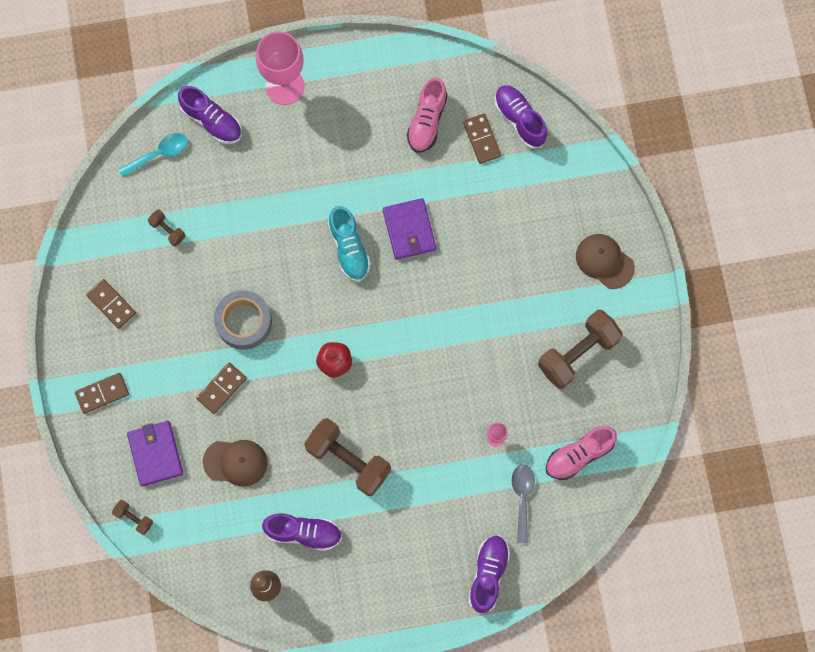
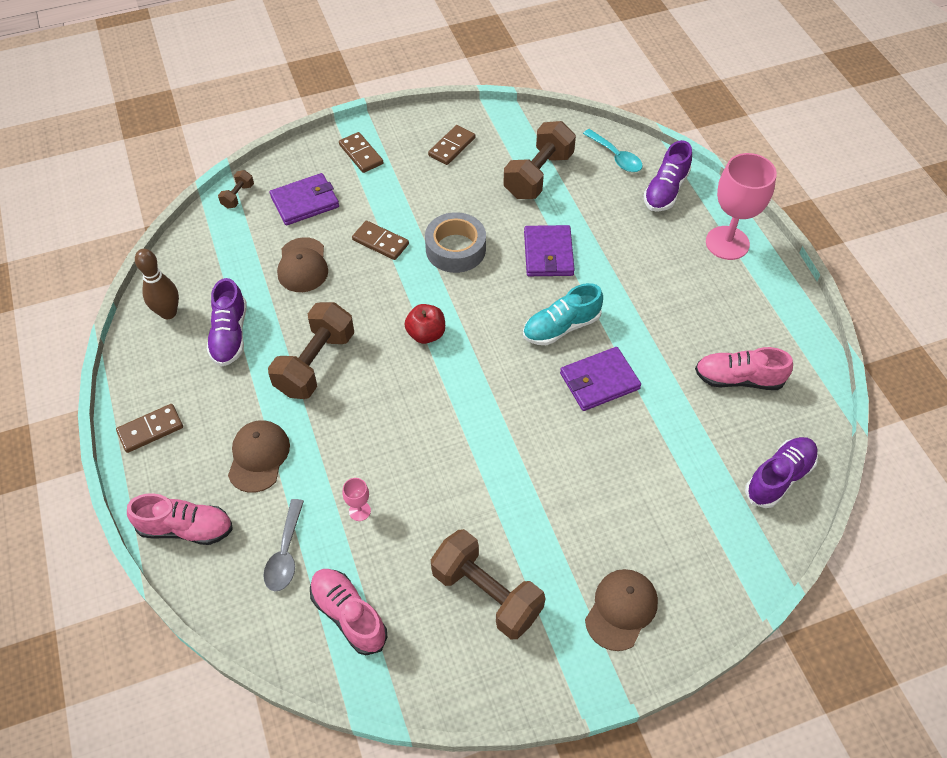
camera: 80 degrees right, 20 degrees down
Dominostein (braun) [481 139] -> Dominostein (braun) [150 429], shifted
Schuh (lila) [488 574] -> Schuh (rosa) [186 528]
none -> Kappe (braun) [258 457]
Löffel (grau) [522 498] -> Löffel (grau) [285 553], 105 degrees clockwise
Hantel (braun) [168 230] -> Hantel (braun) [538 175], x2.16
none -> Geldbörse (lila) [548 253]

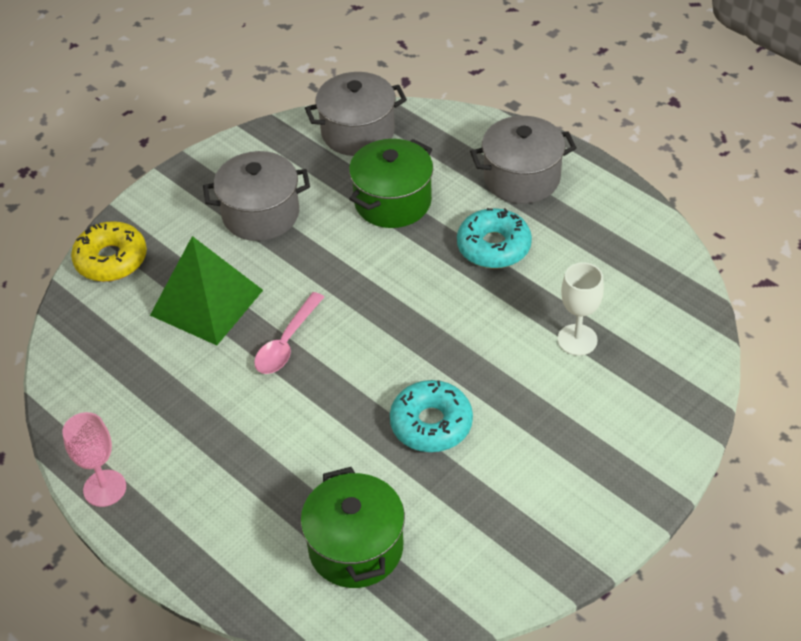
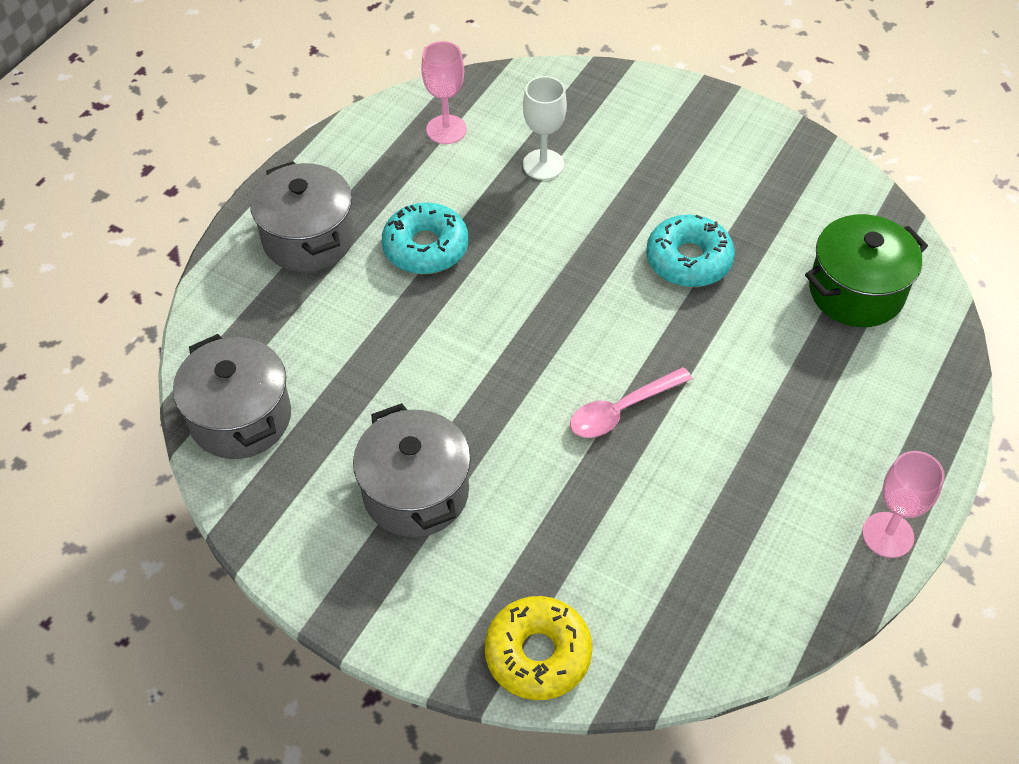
camera: 105 degrees left, 5 degrees up
none -> Kelch (rosa) [446 129]
Löffel (rosa) [287 342] -> Löffel (rosa) [621 410], 135 degrees clockwise
Pyramide (grün) [207 302] -> none
Kochtopf (grün) [392 202] -> none

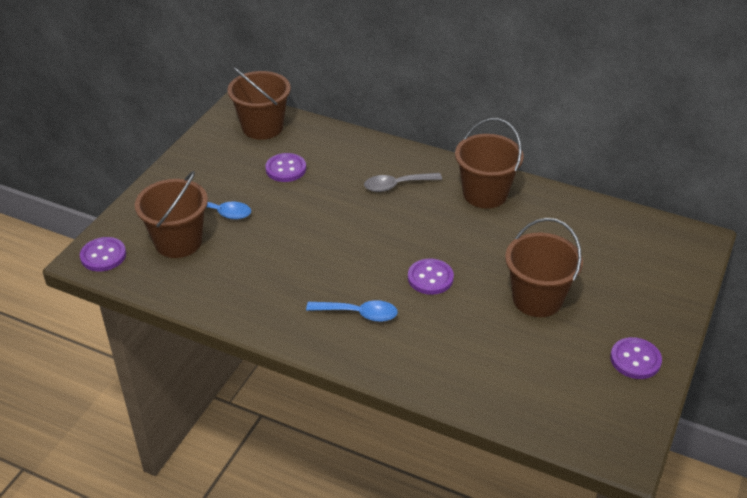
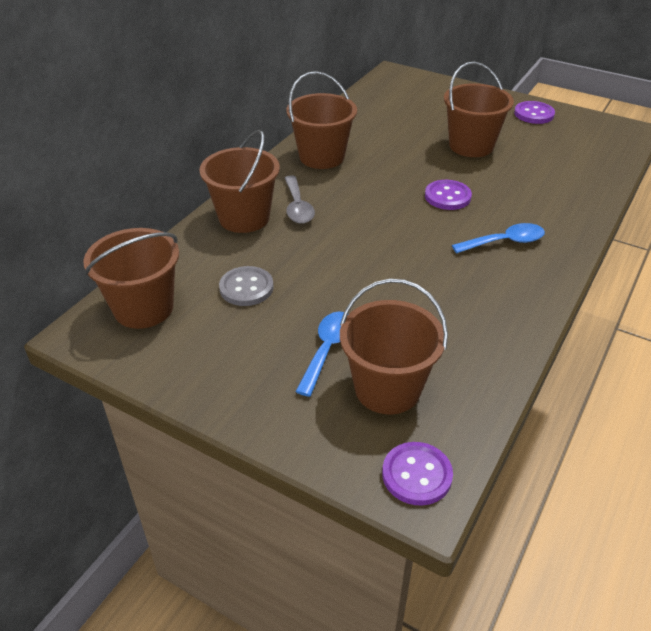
camera: 85 degrees left, 0 degrees up
none -> Eimer (braun) [244 218]
Knopf (lila) [286 169] -> Knopf (grau) [246 288]
Löffel (blau) [358 314] -> Löffel (blau) [504 242], 60 degrees clockwise

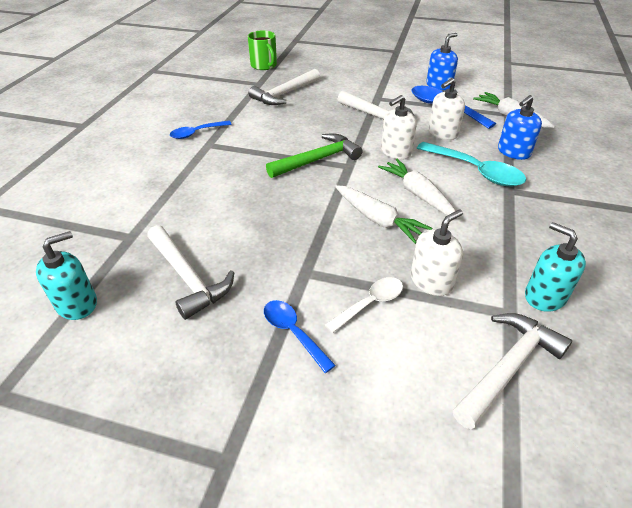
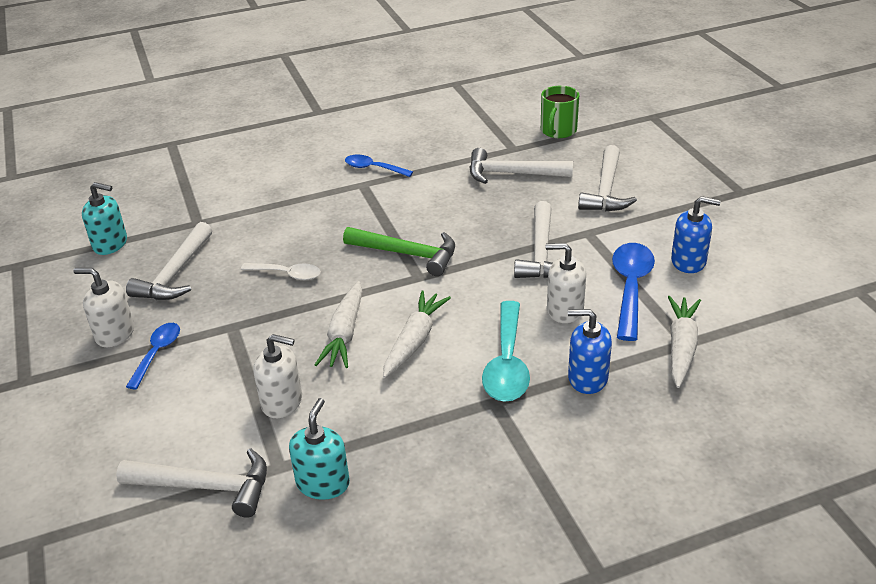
camera: 55 degrees right, 5 degrees down
Seifenspender (weiß) [396 152] -> Seifenspender (weiß) [115 333], shifted
Löffel (weiß) [370 303] -> Löffel (weiß) [287 274], shifted
none -> Hammer (weiß) [606 190]

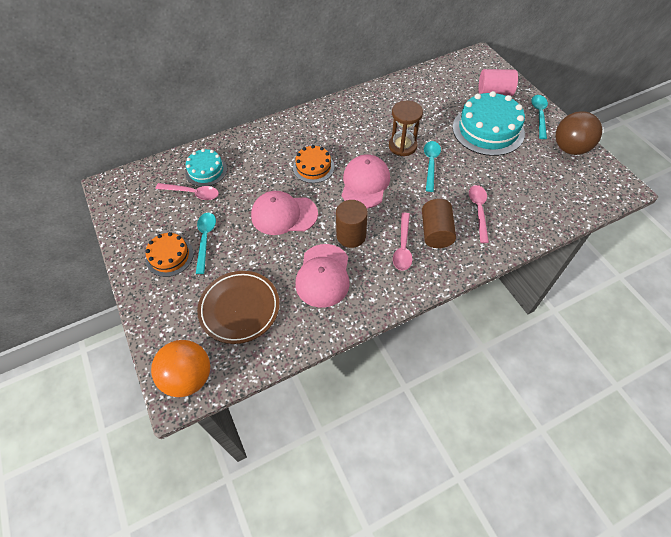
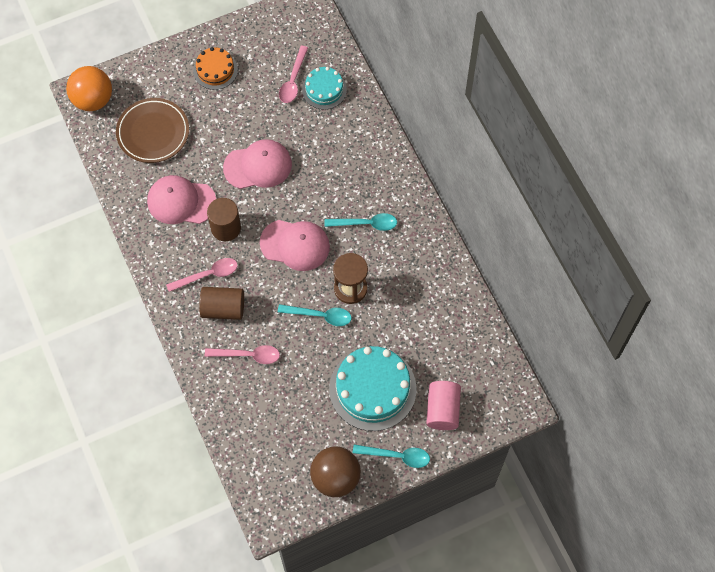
camera: 90 degrees right, 10 degrees up
Löffel (rosa) [403 247] -> Löffel (rosa) [207 275], 150 degrees clockwise
Kappe (rosa) [284 215] -> Kappe (rosa) [258 166], 75 degrees clockwise
Löffel (türkis) [205 239] -> Löffel (türkis) [366 224], shifted
Kuchen (orange) [313 167] -> none

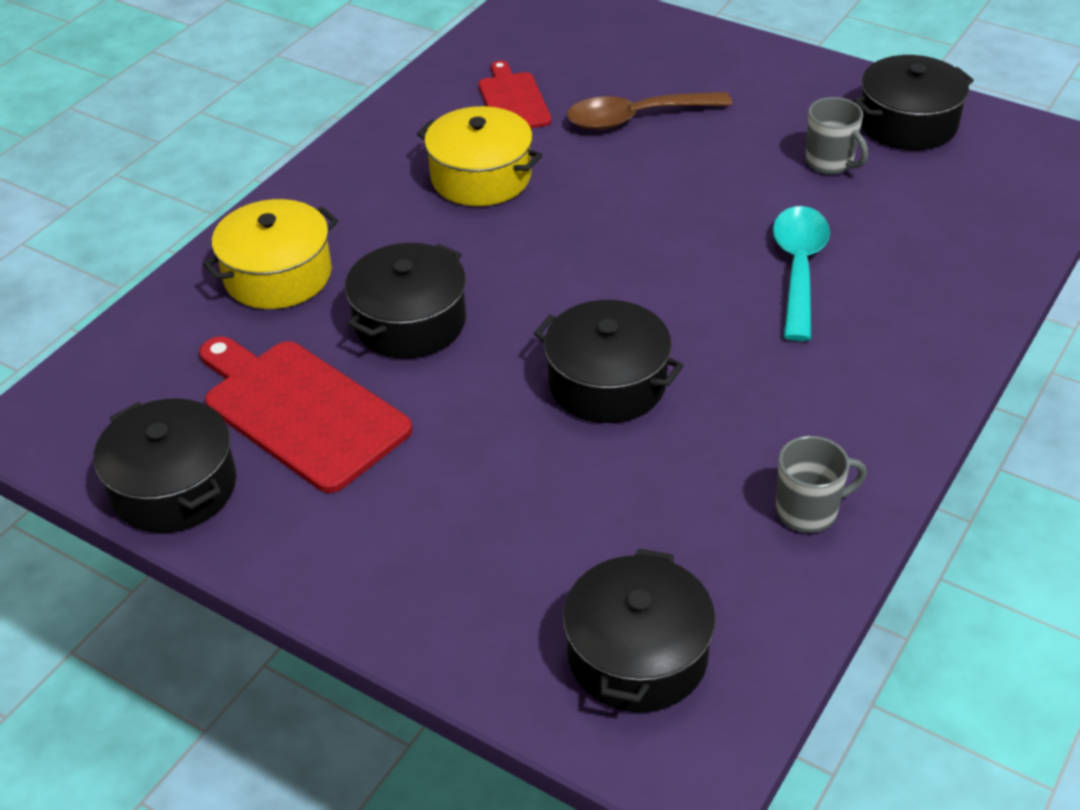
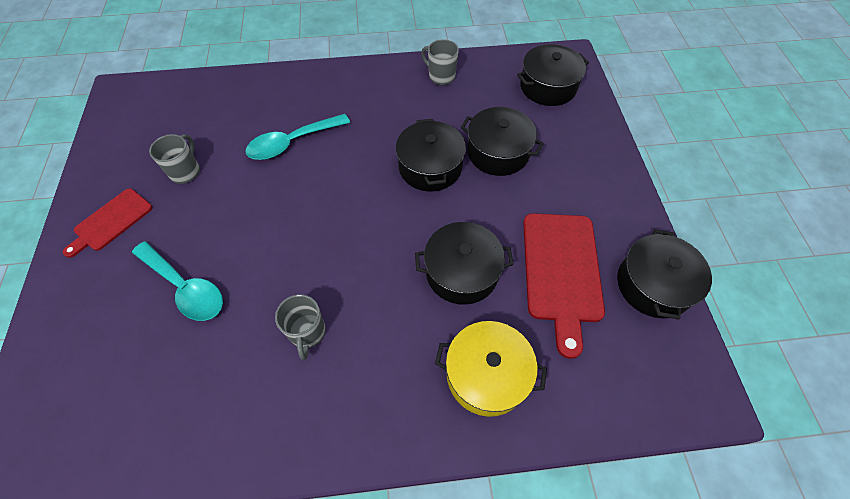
camera: 130 degrees left, 15 degrees up
Schneidebrett (rot) [513 100] -> Schneidebrett (rot) [111 221], shifted
Löffel (braun) [636 118] -> Löffel (türkis) [185 287]
Kochtopf (gelb) [481 177] -> Tasse (grau) [307 333]
Kochtopf (schwarz) [908 123] -> Kochtopf (schwarz) [498 152], shifted

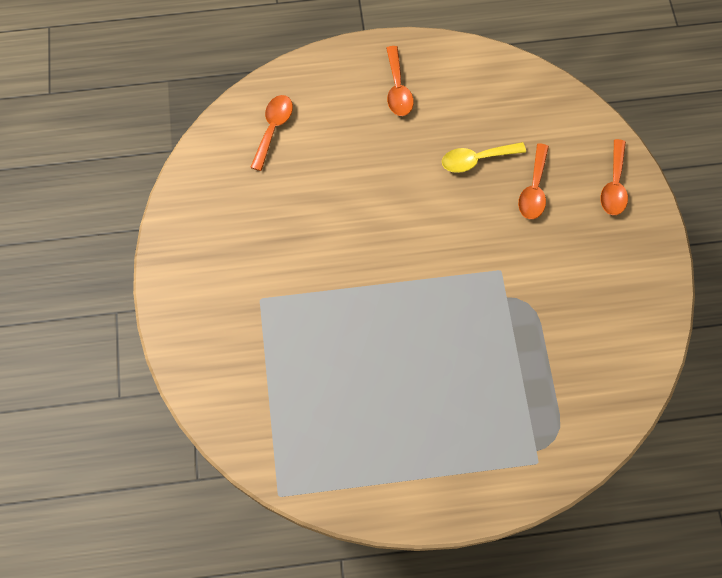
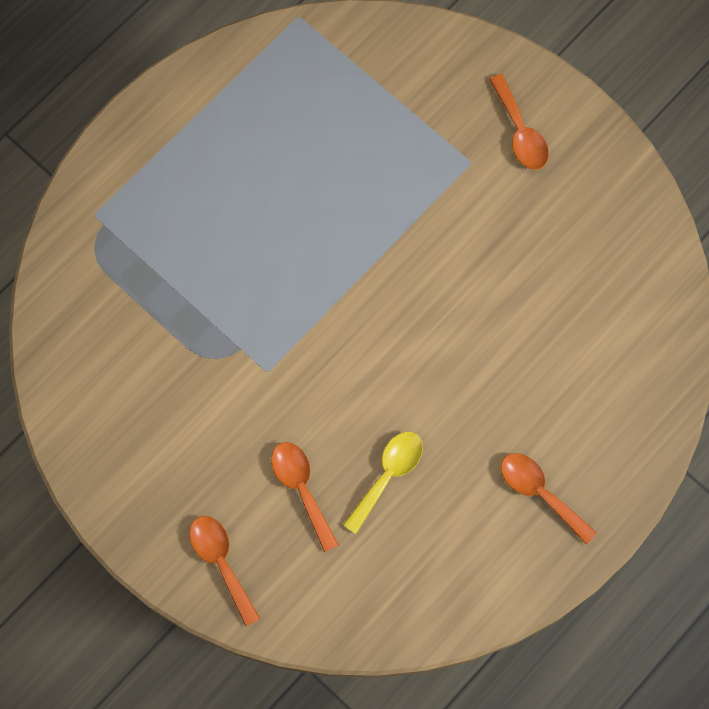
camera: 140 degrees right, 5 degrees up
Löffel (orange) [273 128] -> Löffel (orange) [520 132], shifted

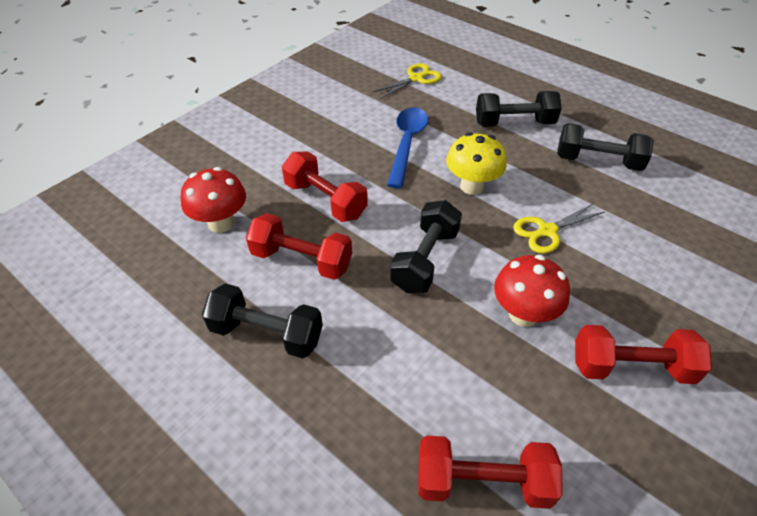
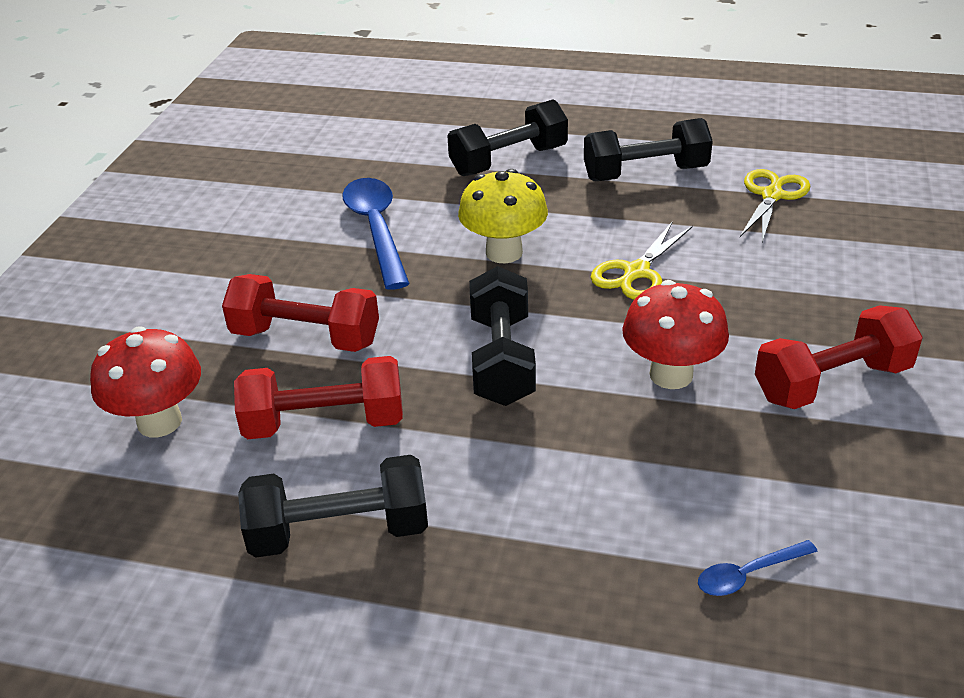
camera: 25 degrees left, 10 degrees down
Hantel (rot) [482 482] -> Löffel (blau) [747 574]
Schere (gelb) [416 78] -> Schere (gelb) [772 195], shifted

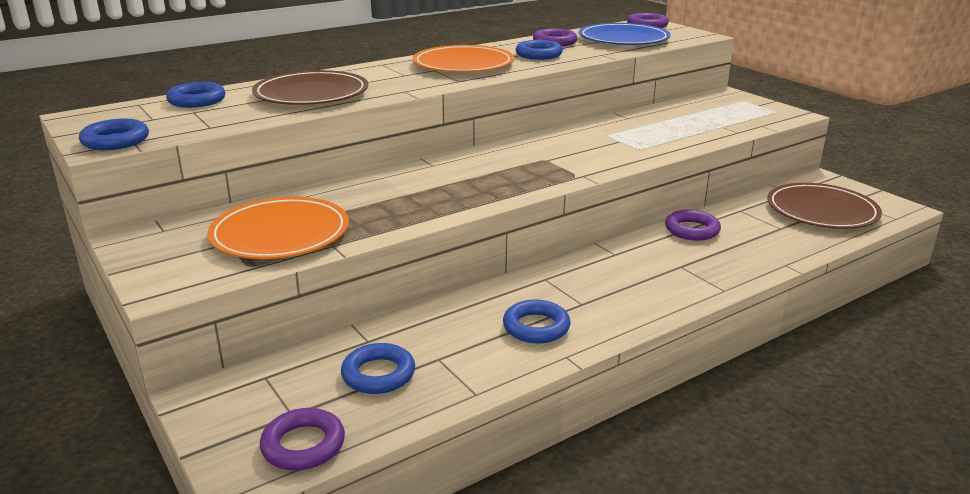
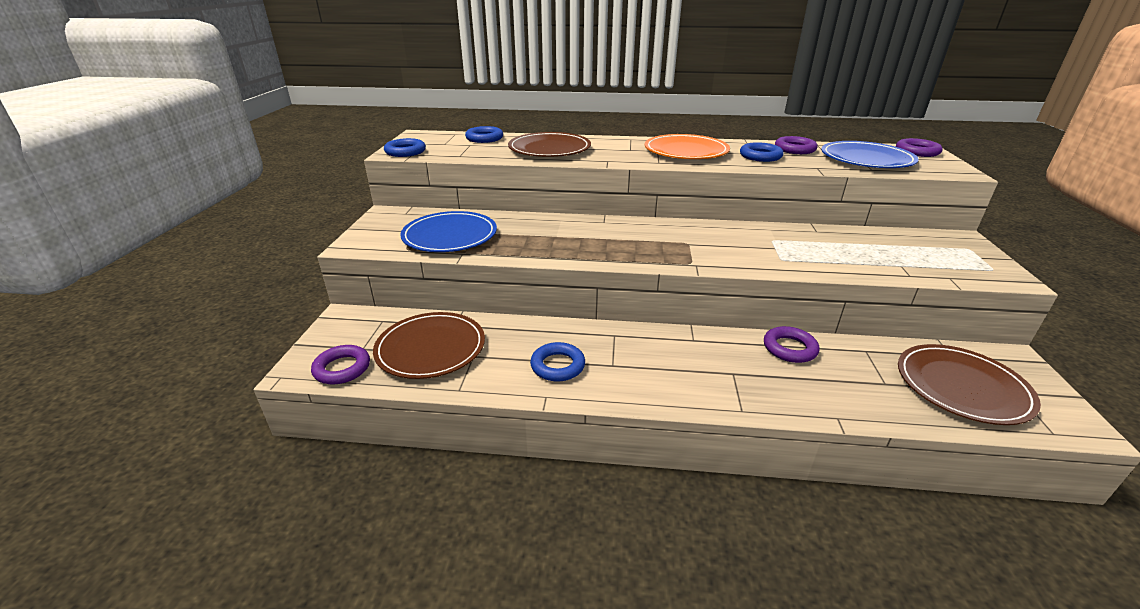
camera: 40 degrees right, 5 degrees up
Ring (blau) [378 374] -> Teller (braun) [431 348]
Teller (orange) [280 233] -> Teller (blau) [450 236]

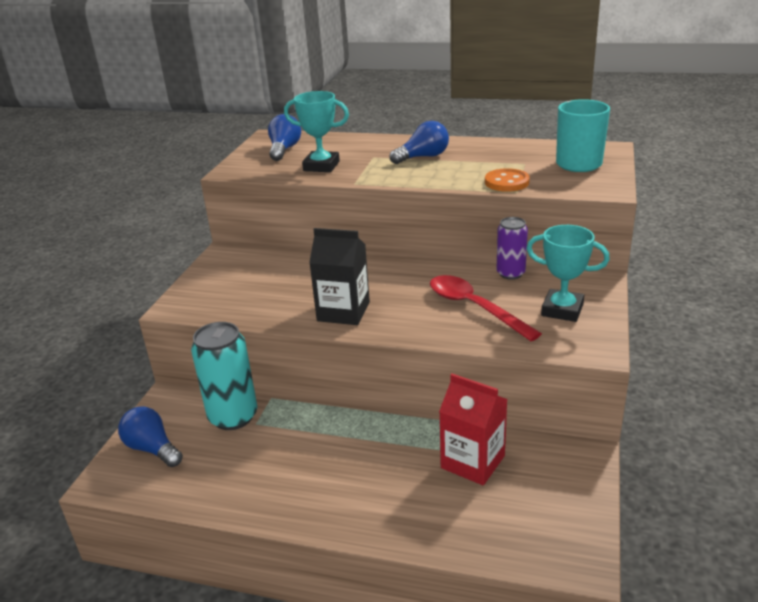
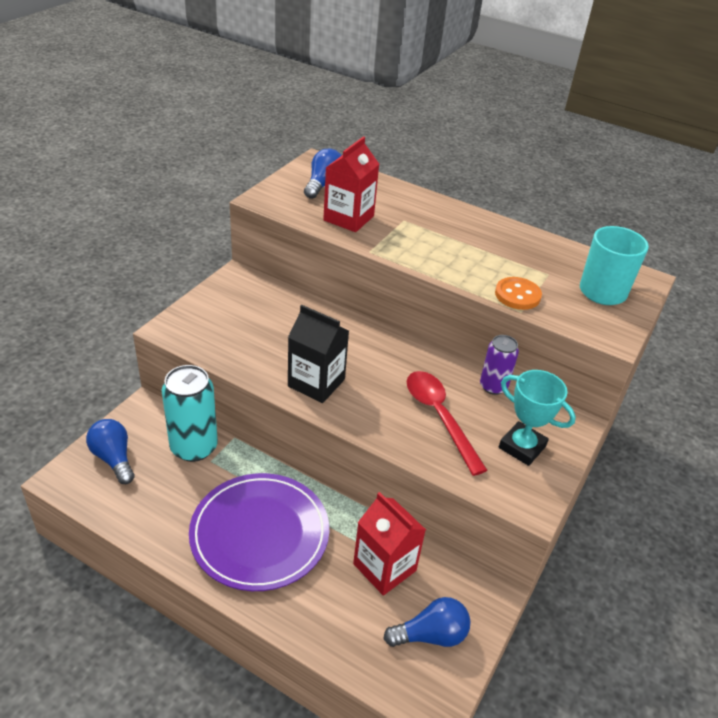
camera: 10 degrees right, 10 degrees up
none -> Teller (lila) [260 534]
Pokal (türkis) [321 166] -> Getränkekarton (rot) [348 218]
Glühbirne (blau) [423 157] -> Glühbirne (blau) [431 635], shifted

